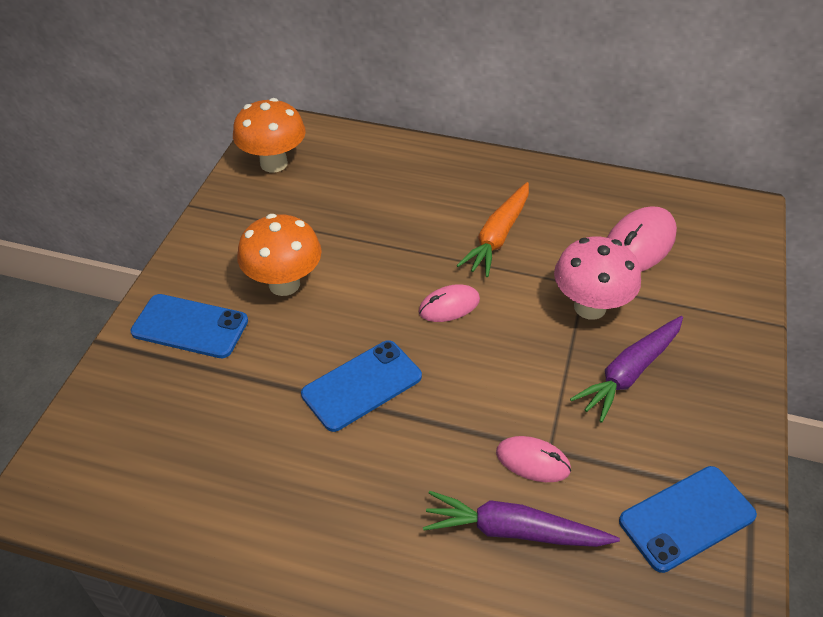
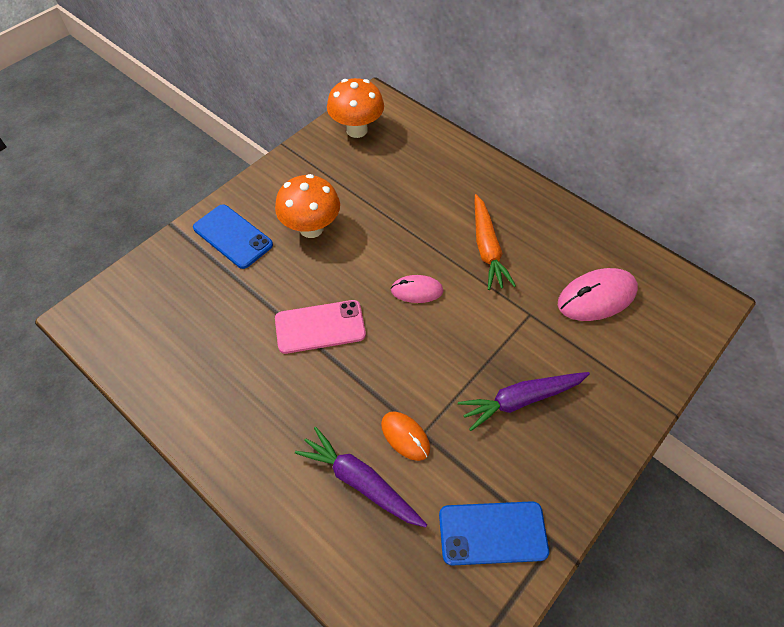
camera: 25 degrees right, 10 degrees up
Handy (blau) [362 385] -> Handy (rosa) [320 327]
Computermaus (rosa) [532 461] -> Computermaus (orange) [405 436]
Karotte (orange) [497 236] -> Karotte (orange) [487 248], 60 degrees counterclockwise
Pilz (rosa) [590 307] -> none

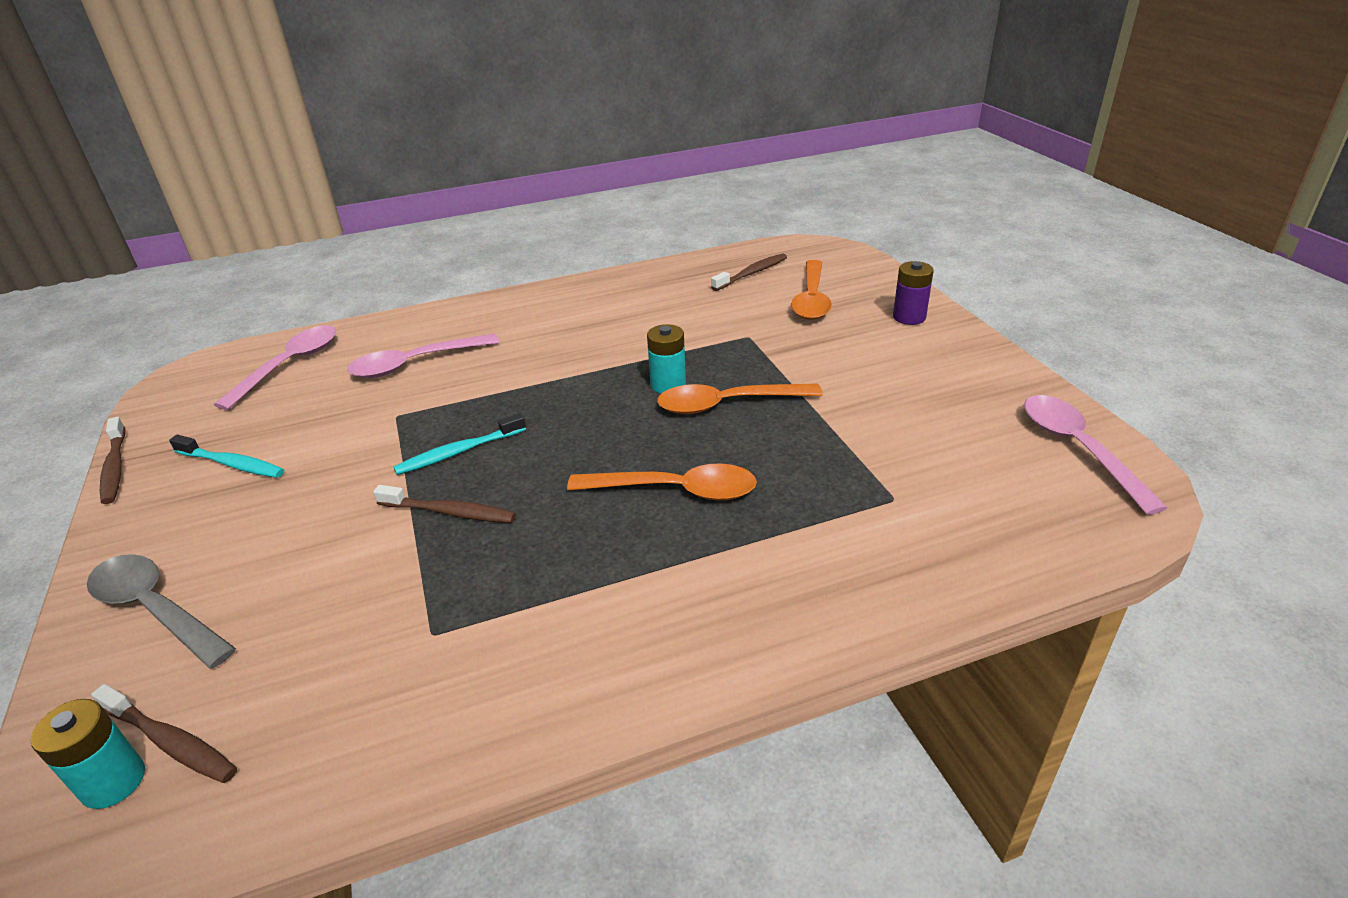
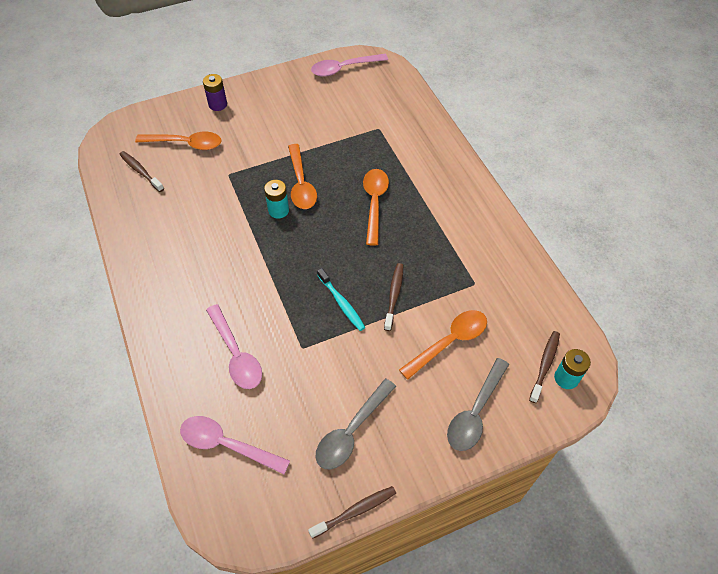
camera: 95 degrees left, 20 degrees up
Zahnbürste (türkis) [231 464] -> Löffel (grau) [352 431]
none -> Löffel (orange) [449 342]

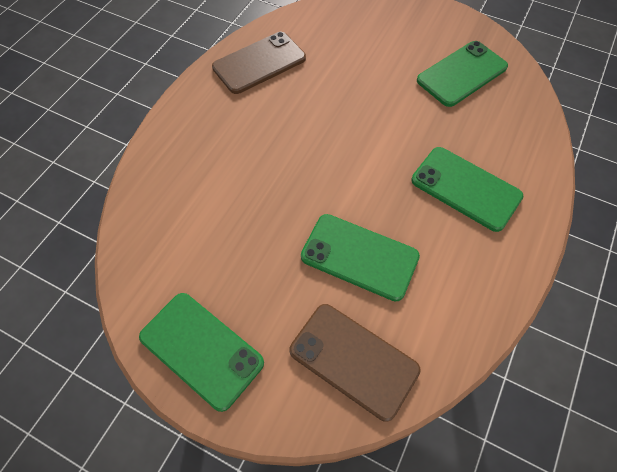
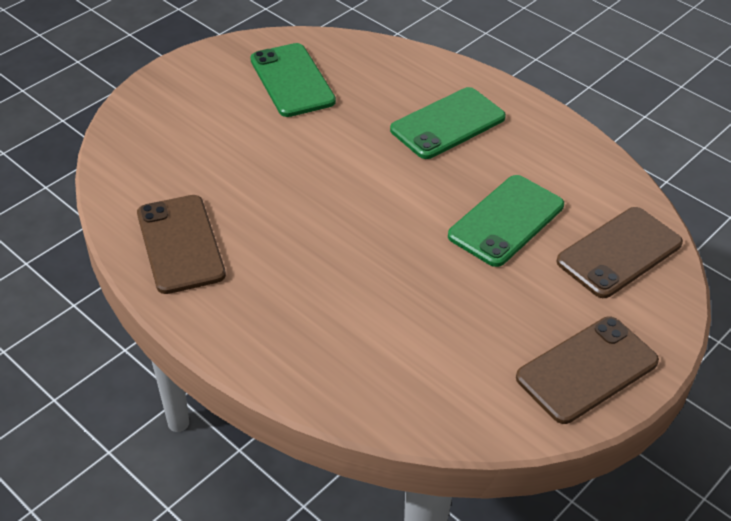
camera: 75 degrees left, 15 degrees down
Handy (grün) [201 349] -> Handy (braun) [587 369]

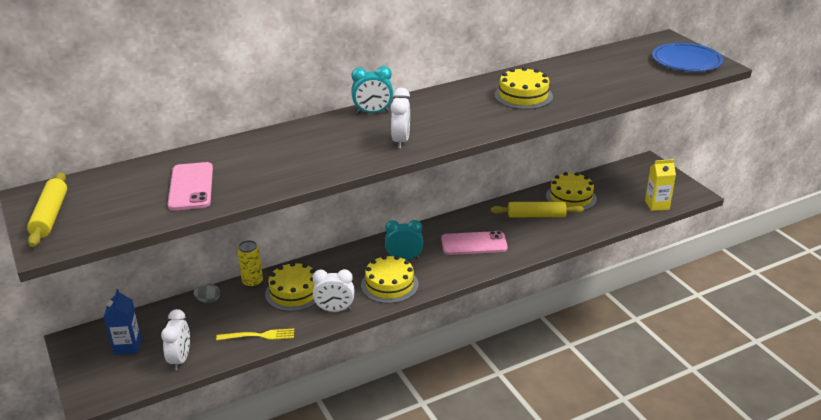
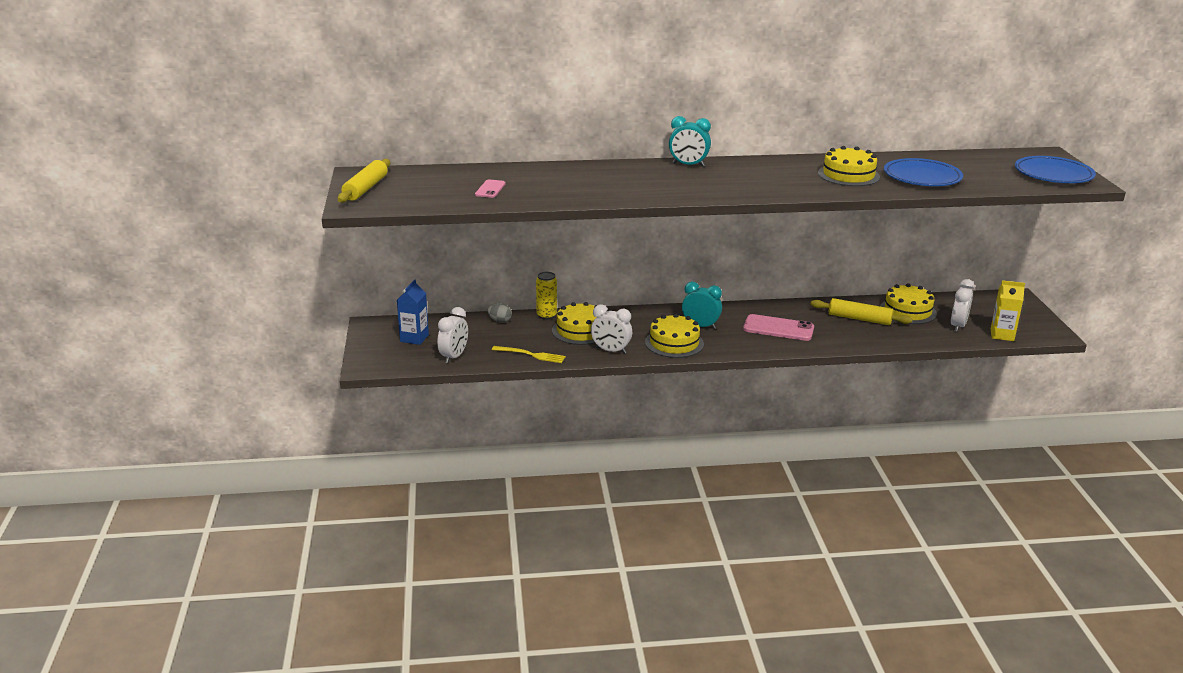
camera: 20 degrees right, 5 degrees down
Handy (rosa) [191 187] -> Handy (rosa) [490 189], x0.56
none -> Teller (blau) [922 177]
Wecker (weiß) [401 141] -> Wecker (weiß) [958 326], shifted

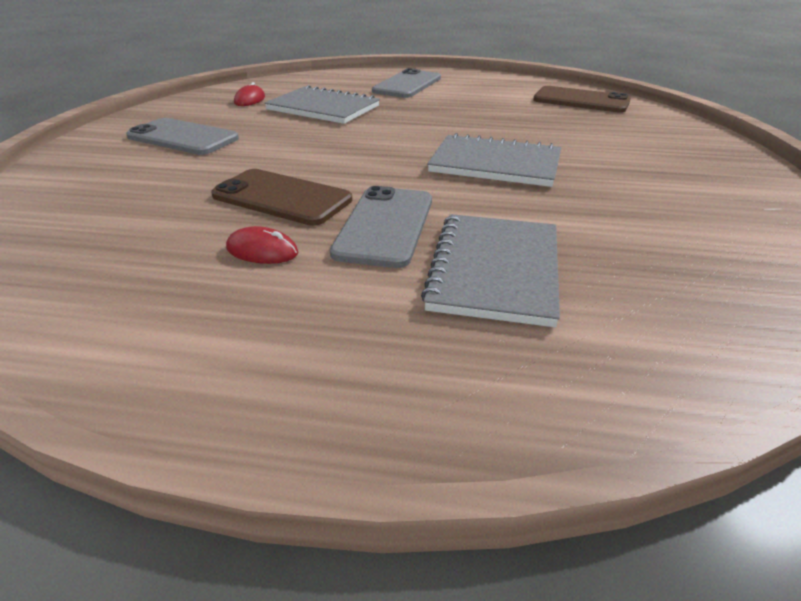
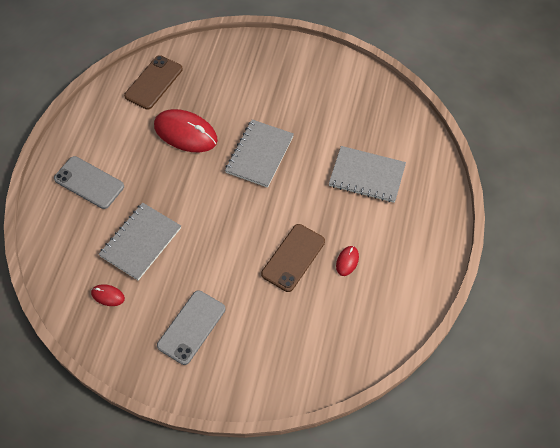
camera: 85 degrees left, 25 degrees up
none -> Computermaus (rot) [185 133]
Handy (grau) [385 226] -> none

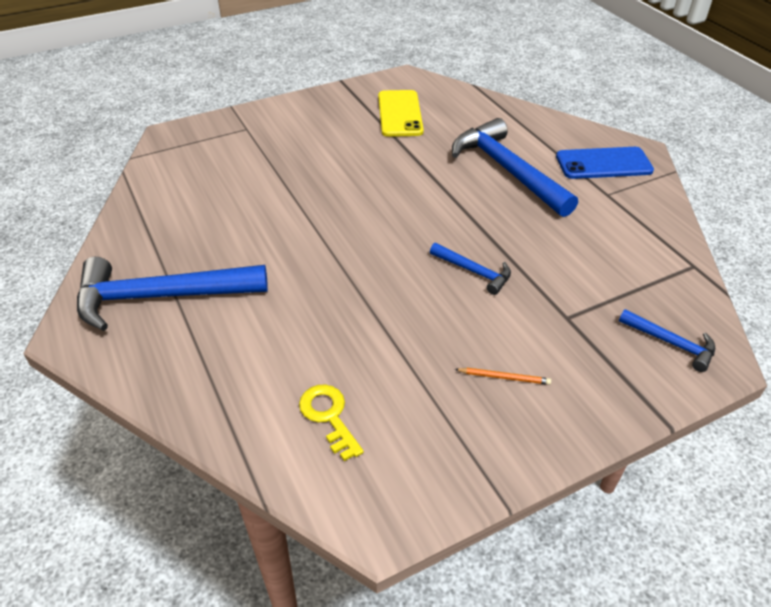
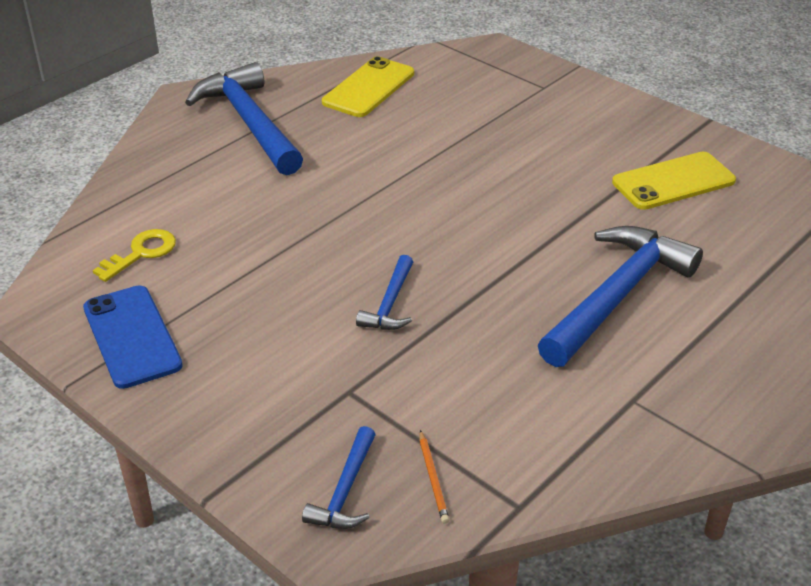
camera: 70 degrees right, 5 degrees down
Handy (blau) [603 164] -> Handy (blau) [132 336], shifted
none -> Handy (gelb) [368 88]
Bleistift (orange) [504 377] -> Bleistift (orange) [433 478], shifted

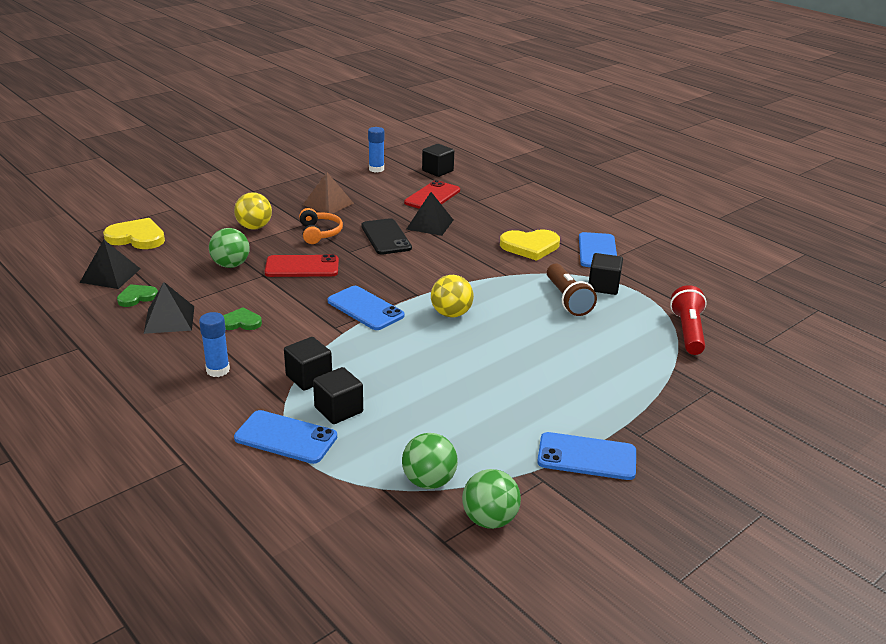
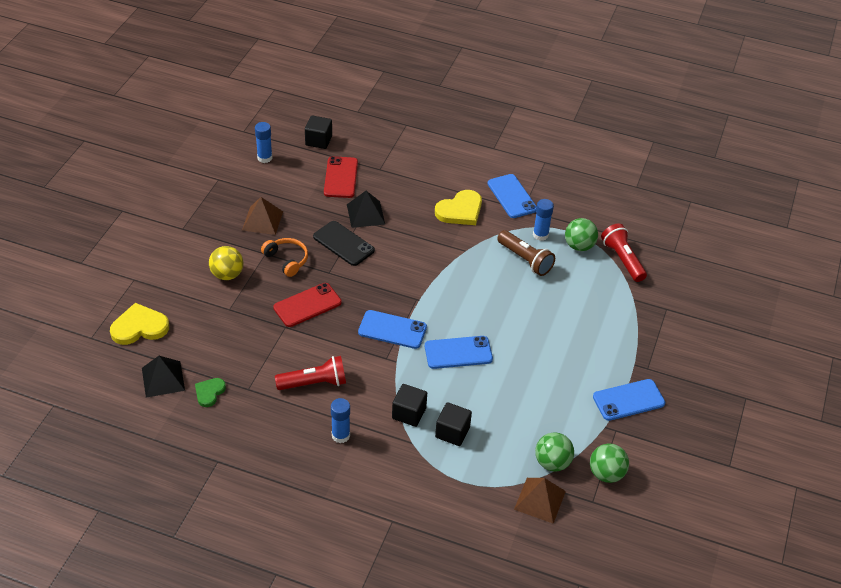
camera: 30 degrees left, 15 degrees up
Herz (grün) [241 322] -> Taschenlampe (rot) [314 383]
Handy (blau) [286 437] -> Handy (blau) [458 352], shifted
none -> Pyramide (braun) [540 500]
Kubus (schwarz) [603 286] -> Klebestift (blau) [540 235]
Ball (grün) [231 265] -> Ball (grün) [579 246], shifted
Pyramide (schwarz) [169 319] -> none
Ball (gelb) [451 314] -> none

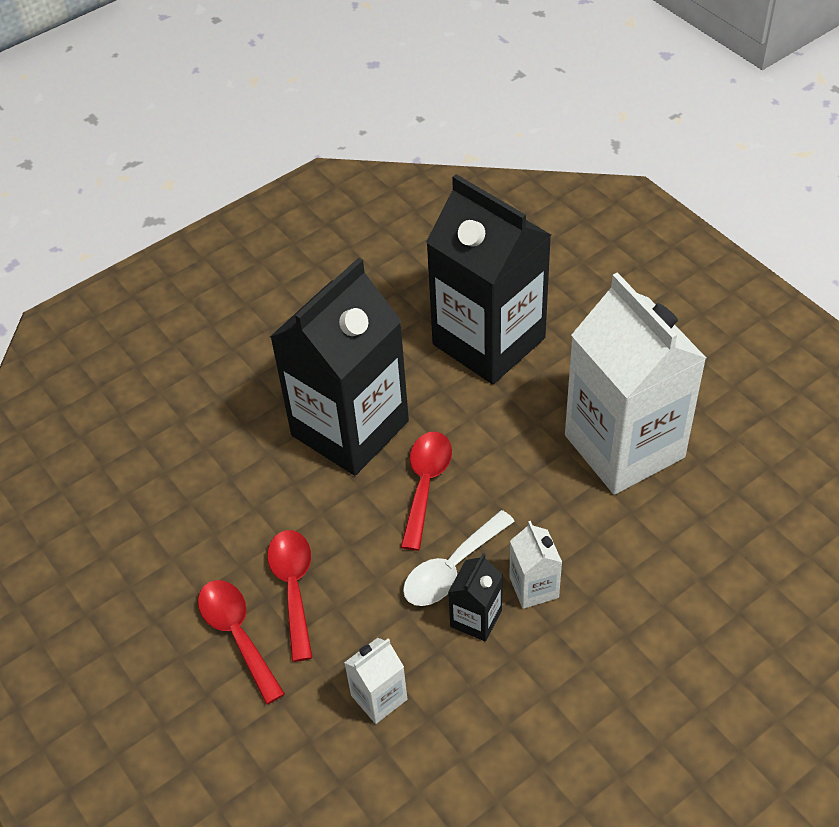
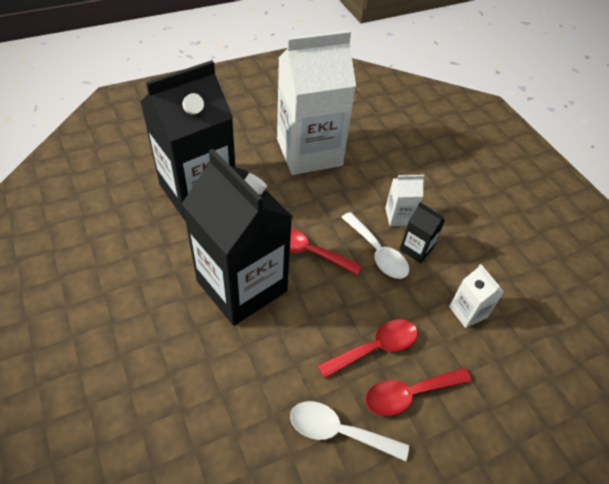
camera: 85 degrees left, 0 degrees up
none -> Löffel (weiß) [339 431]
Löffel (rot) [294 588] -> Löffel (rot) [375 348], 150 degrees clockwise

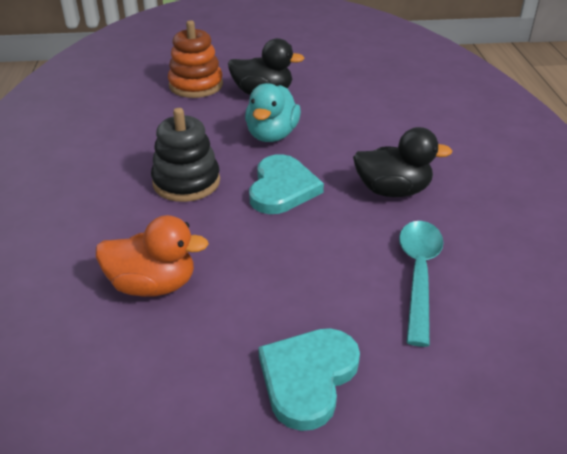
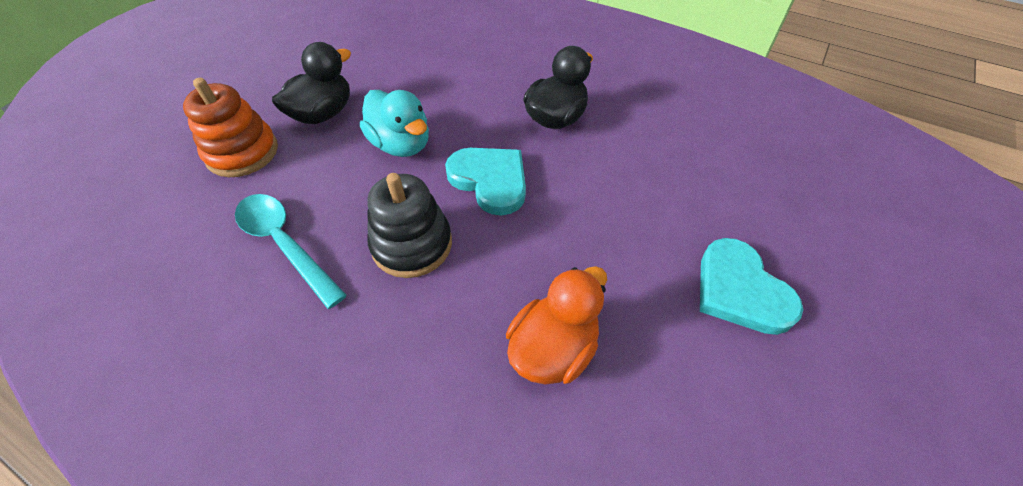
camera: 55 degrees left, 15 degrees up
Löffel (türkis) [419 274] -> Löffel (türkis) [285 244], shifted

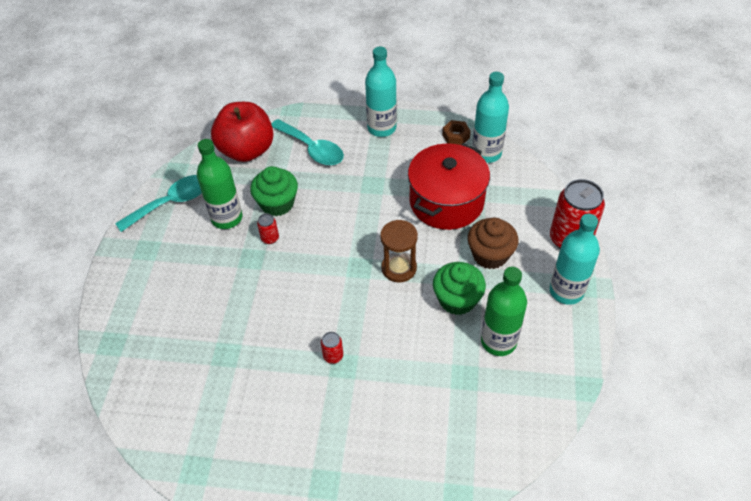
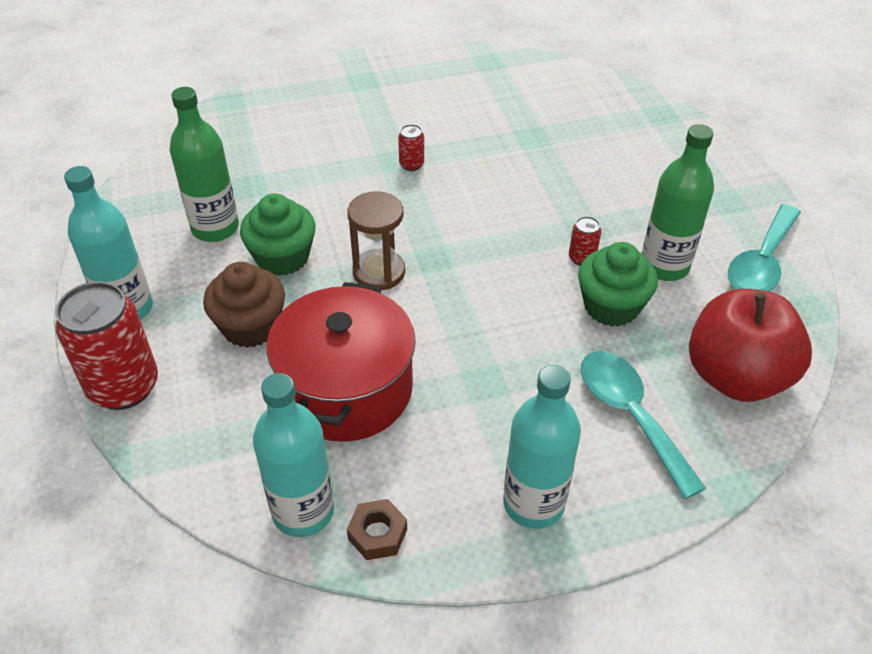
camera: 155 degrees right, 5 degrees down
Löffel (türkis) [312 149] -> Löffel (türkis) [629 415], 45 degrees clockwise

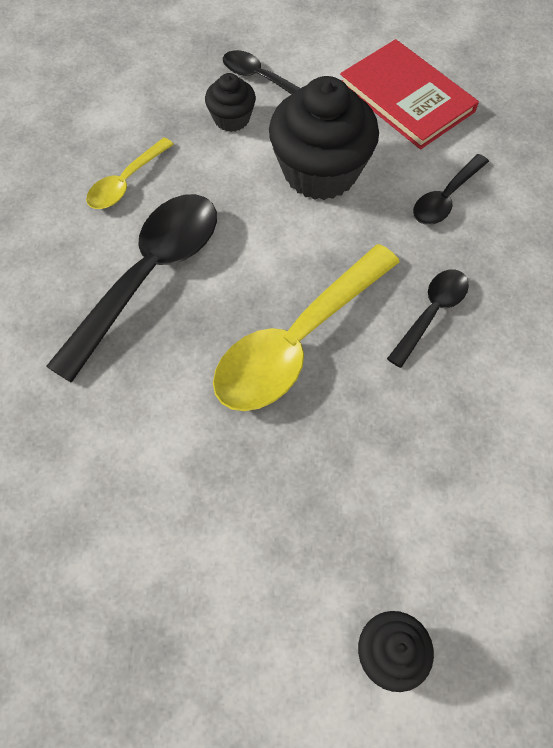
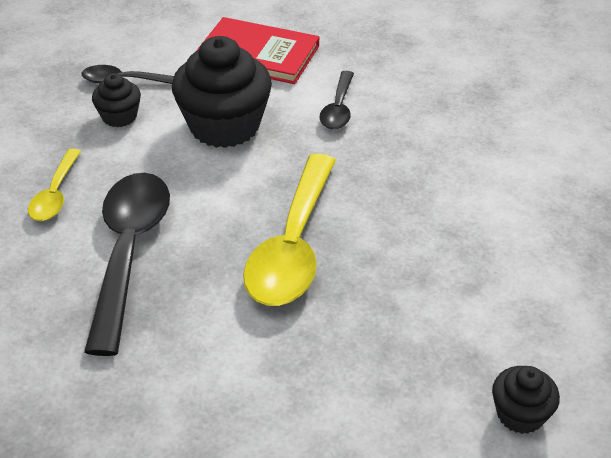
camera: 30 degrees left, 20 degrees down
Löffel (schwarz) [431 313] -> none

